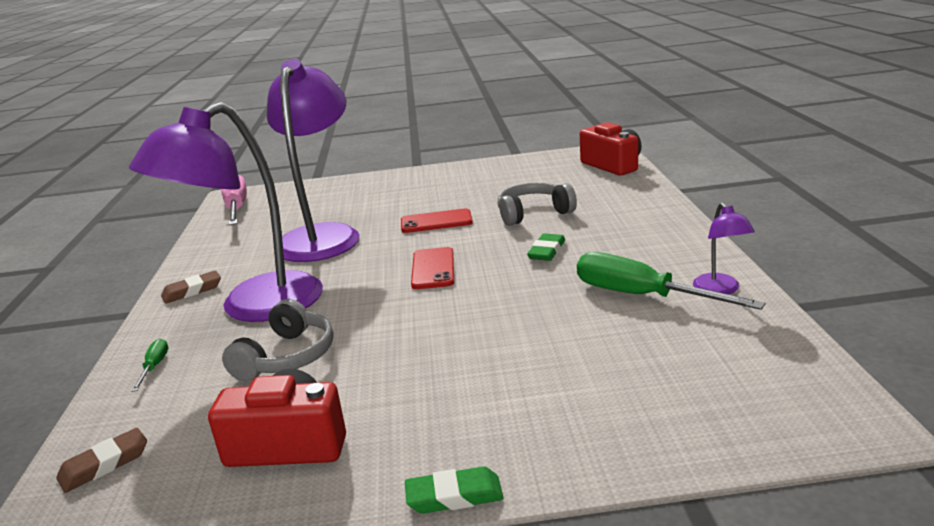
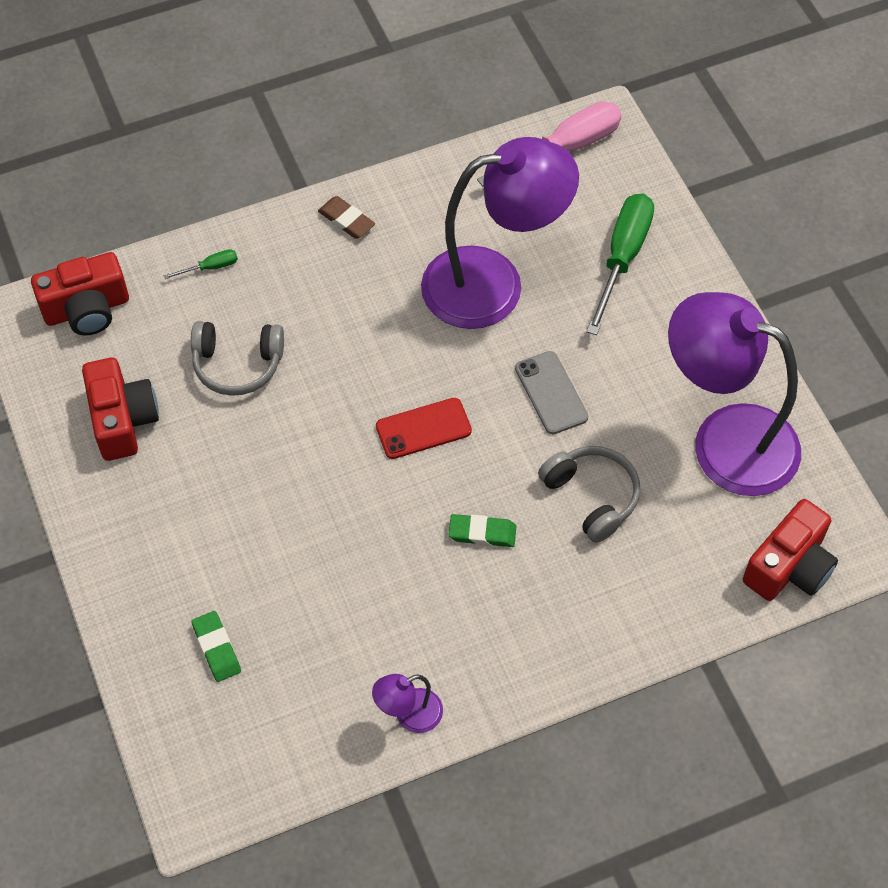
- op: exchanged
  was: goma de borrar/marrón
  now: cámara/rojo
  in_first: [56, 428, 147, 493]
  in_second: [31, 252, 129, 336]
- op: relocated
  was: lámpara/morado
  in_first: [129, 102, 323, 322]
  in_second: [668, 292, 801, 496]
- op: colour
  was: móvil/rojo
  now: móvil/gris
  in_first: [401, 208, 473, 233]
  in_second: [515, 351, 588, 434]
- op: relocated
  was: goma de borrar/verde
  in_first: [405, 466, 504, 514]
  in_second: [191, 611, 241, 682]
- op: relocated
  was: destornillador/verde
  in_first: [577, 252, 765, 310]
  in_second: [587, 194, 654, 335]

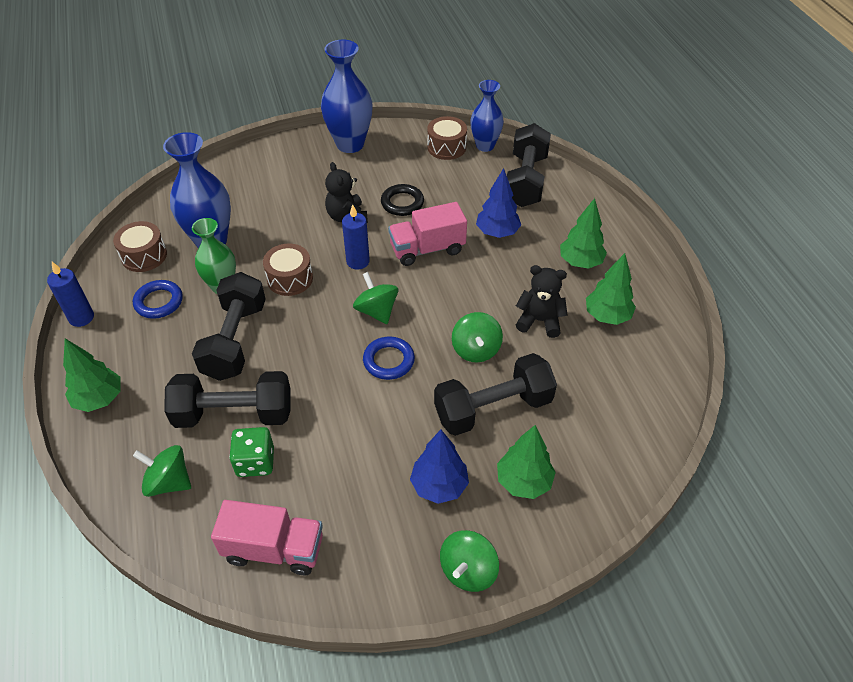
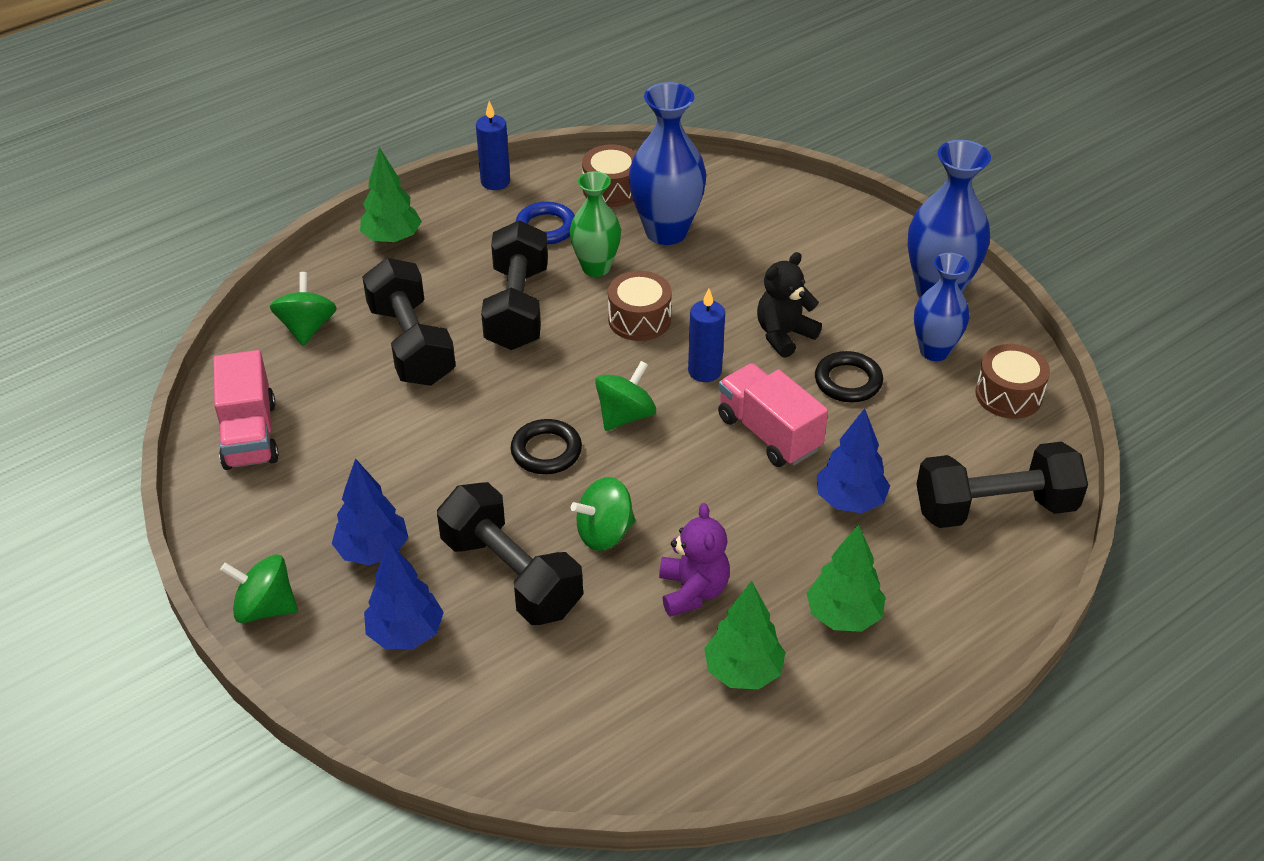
- op: spun
  was: mancuerna/negro
  in_first: [192, 272, 266, 381]
  in_second: [481, 220, 548, 350]
  clockwise: -75
- op: missing
  was: dado/verde
  in_first: [229, 427, 274, 477]
- op: colour
  was: anillo/azul
  now: anillo/negro
  in_first: [363, 337, 415, 380]
  in_second: [511, 419, 582, 474]
- op: relocated
  was: florero/azul
  in_first: [470, 80, 504, 152]
  in_second: [914, 253, 970, 361]
- op: colour
  was: árbol/verde
  now: árbol/azul
  in_first: [497, 425, 556, 499]
  in_second: [364, 542, 444, 649]
- op: colour
  was: osito/negro
  now: osito/morado
  in_first: [516, 265, 568, 338]
  in_second: [659, 503, 730, 617]

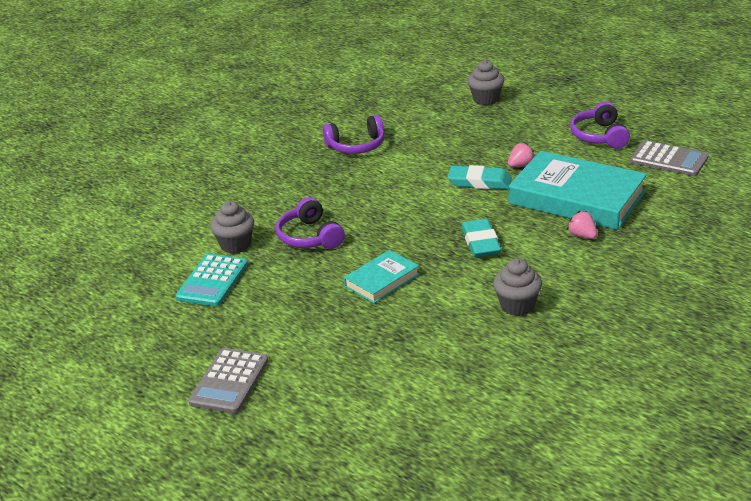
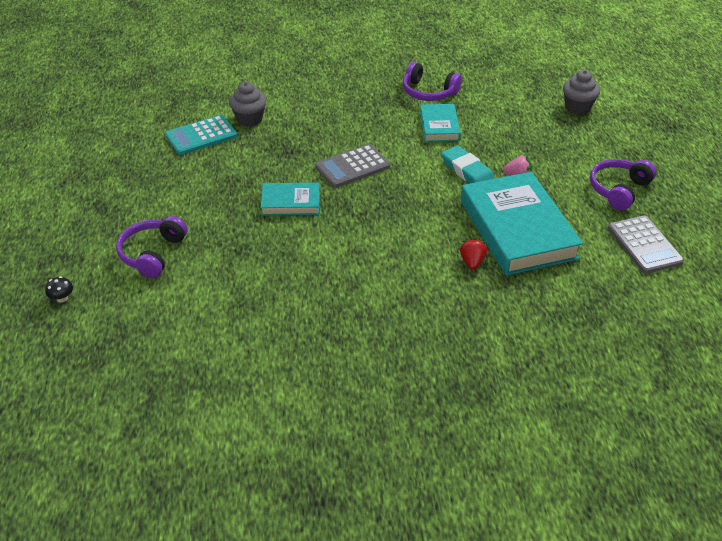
- op: relocated
  was: calculadora/gris
  in_first: [188, 348, 269, 414]
  in_second: [315, 144, 390, 188]
- op: relocated
  was: auriculares/morado
  in_first: [276, 197, 345, 249]
  in_second: [116, 216, 187, 278]
- op: missing
  was: goma de borrar/turquesa
  in_first: [461, 219, 501, 257]
- op: missing
  was: magdalena/gris
  in_first: [493, 258, 542, 316]
- op: colour
  was: fresa/rosa
  now: fresa/rojo
  in_first: [567, 211, 597, 239]
  in_second: [460, 238, 487, 270]
- op: appeared
  now: seta/negro
  in_second: [45, 276, 73, 303]
- op: appeared
  now: libro/turquesa
  in_second: [420, 104, 461, 142]

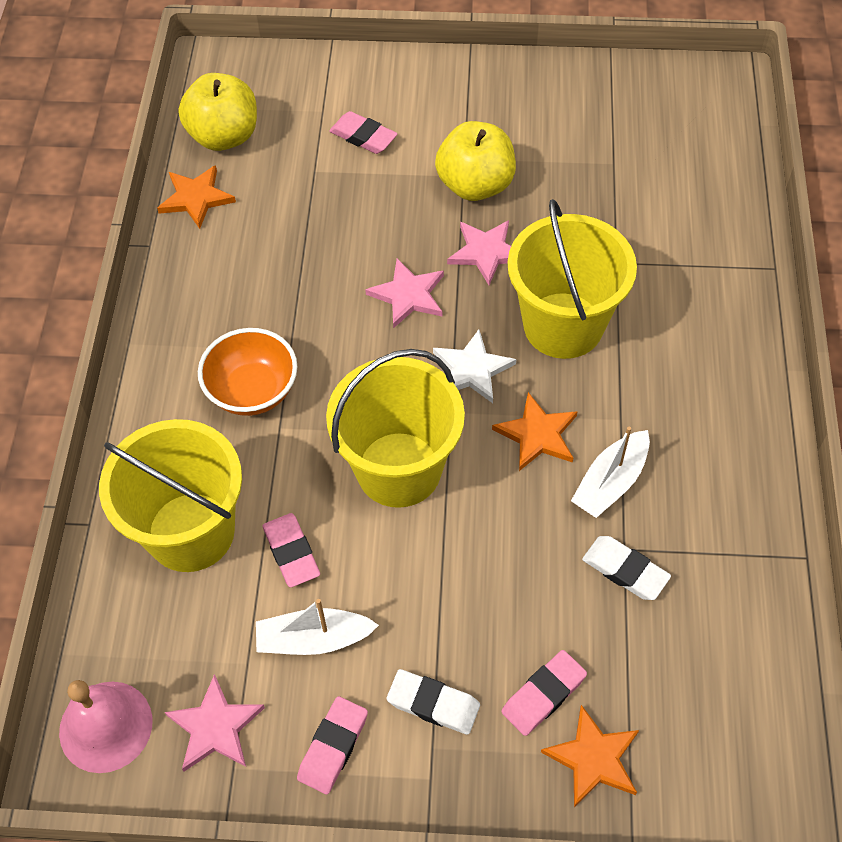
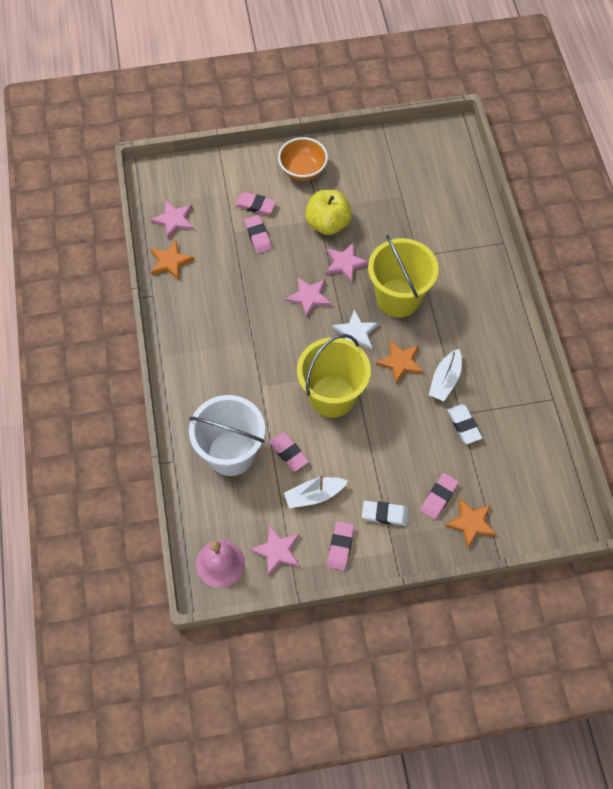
- op: colour
  was: balde/amarillo
  now: balde/blanco
  in_first: [99, 419, 242, 572]
  in_second: [189, 395, 265, 476]
- op: exchanged
  was: manzana/amarillo
  now: estrella/rosa
  in_first: [178, 73, 257, 151]
  in_second: [150, 201, 194, 239]
- op: relocated
  was: cuenco/naranja
  in_first: [198, 328, 297, 416]
  in_second: [278, 137, 328, 181]
- op: spun
  was: goma de borrar/blanco
  in_first: [582, 536, 671, 600]
  in_second: [447, 404, 482, 444]
  clockwise: 45
- op: appeared
  now: goma de borrar/rosa
  in_second: [244, 215, 272, 254]

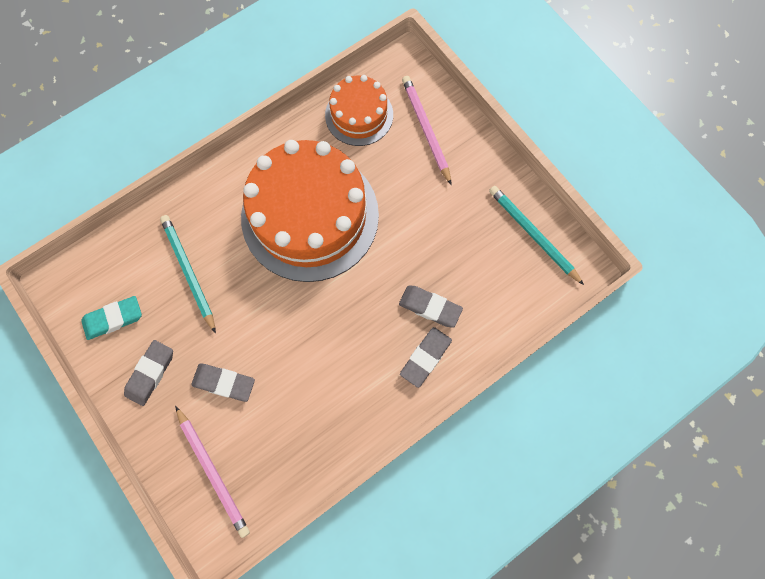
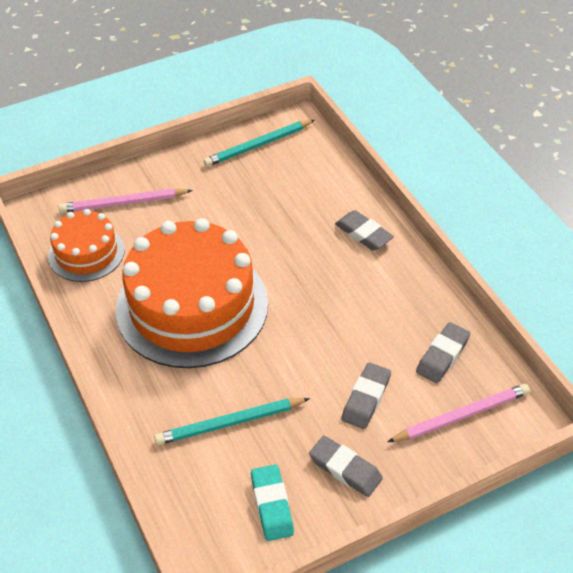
- op: relocated
  was: goma de borrar/gris
  in_first: [399, 285, 463, 328]
  in_second: [416, 322, 470, 383]

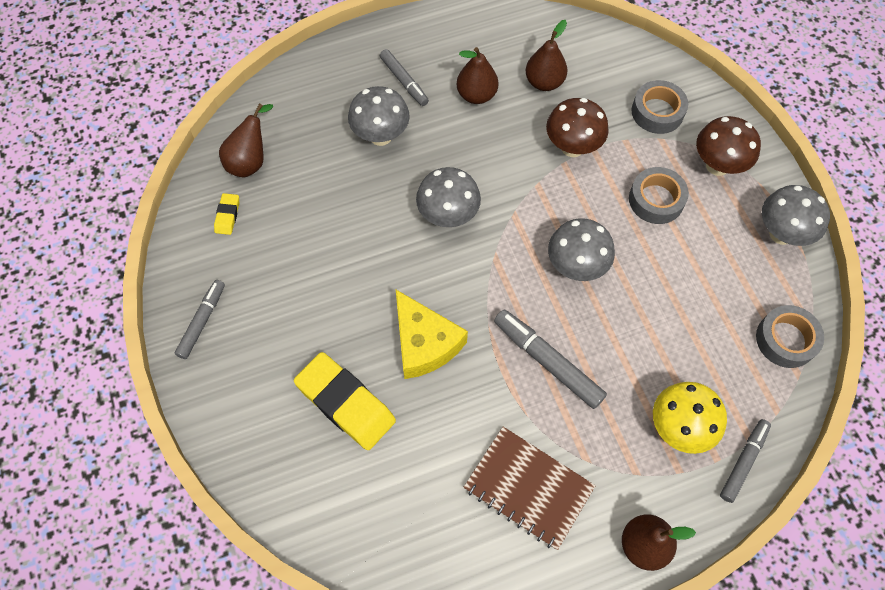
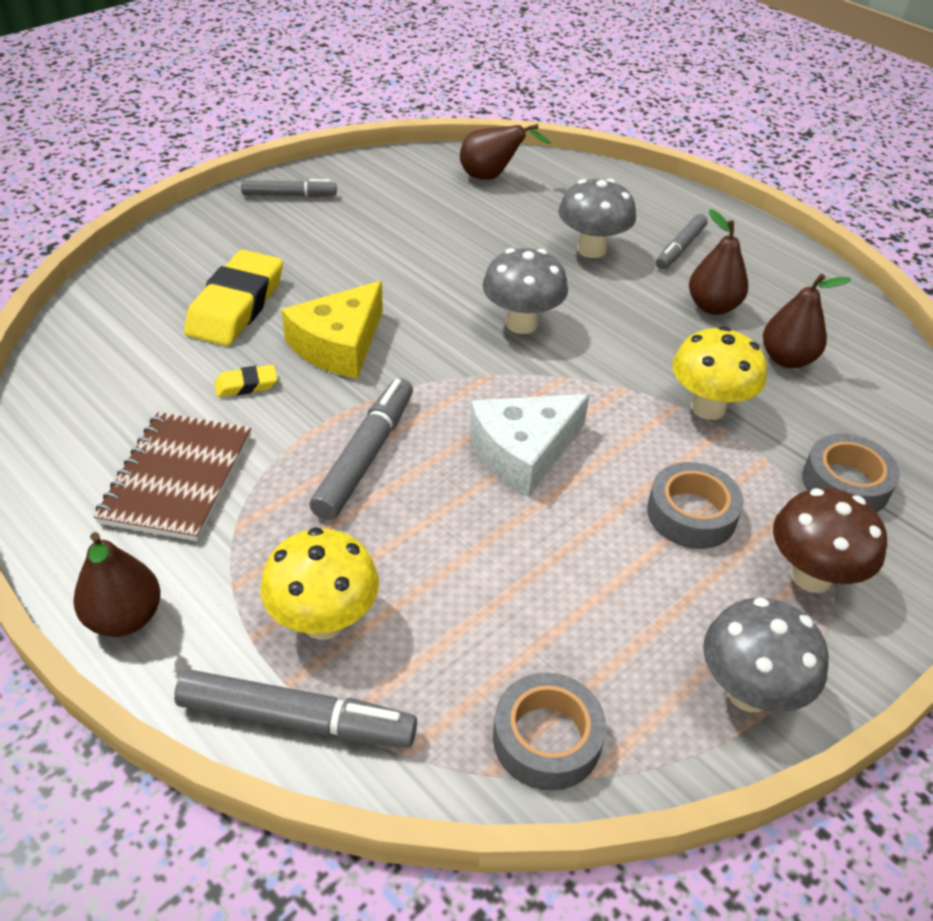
- op: relocated
  was: goma de borrar/amarillo
  in_first: [214, 193, 239, 235]
  in_second: [215, 365, 277, 397]
- op: colour
  was: seta/marrón
  now: seta/amarillo
  in_first: [546, 98, 609, 157]
  in_second: [672, 326, 767, 420]
- op: exchanged
  was: seta/gris
  now: queso/blanco
  in_first: [548, 218, 615, 281]
  in_second: [470, 394, 590, 497]
- op: size
  was: rotulador/gris
  in_first: [720, 419, 771, 503]
  in_second: [174, 669, 417, 748]
  ratio: 1.51

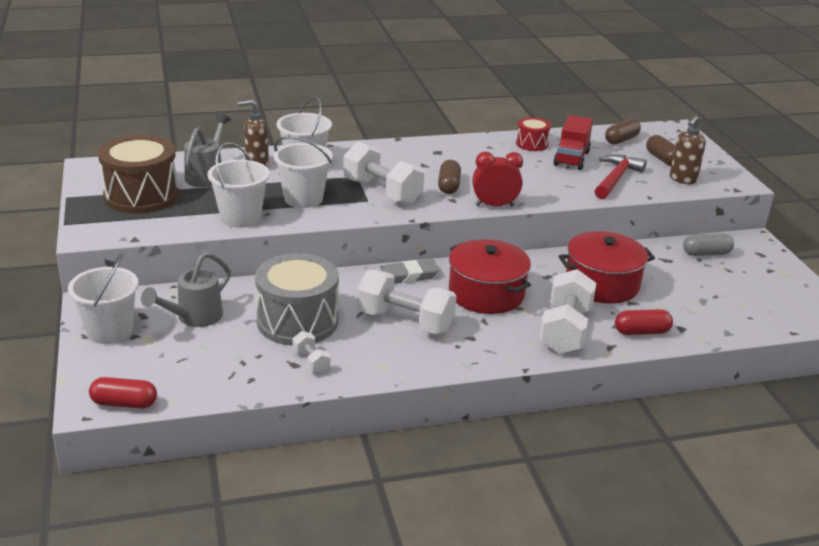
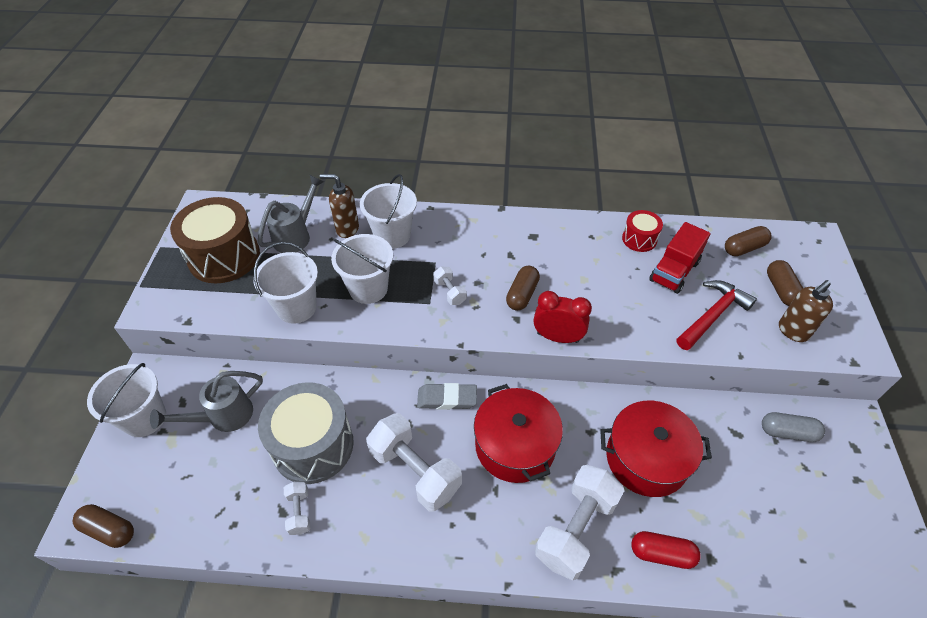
- op: colour
  was: cápsula/rojo
  now: cápsula/marrón
  in_first: [89, 377, 157, 409]
  in_second: [73, 504, 134, 548]
- op: size
  was: mancuerna/blanco
  in_first: [343, 142, 424, 205]
  in_second: [433, 267, 467, 305]
  ratio: 0.48

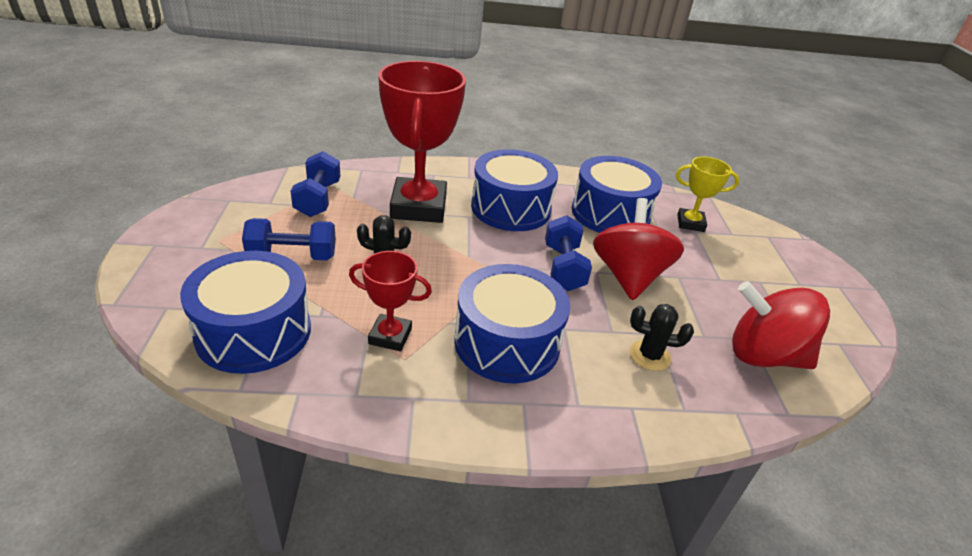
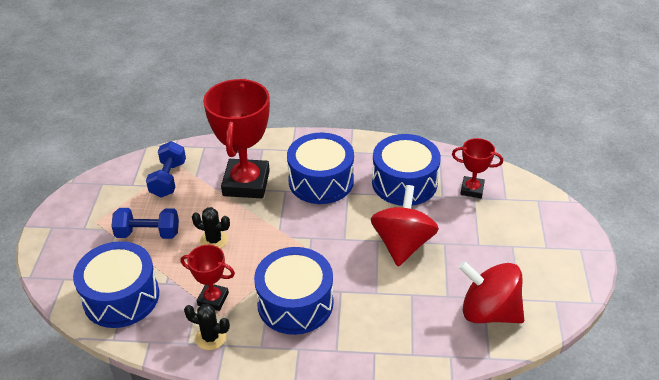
- op: missing
  was: mancuerna/azul
  in_first: [545, 215, 592, 291]
- op: relocated
  was: cactus/negro
  in_first: [630, 304, 694, 371]
  in_second: [184, 304, 230, 350]
- op: colour
  was: trofeo/amarillo
  now: trofeo/rojo
  in_first: [676, 157, 739, 232]
  in_second: [452, 138, 503, 198]

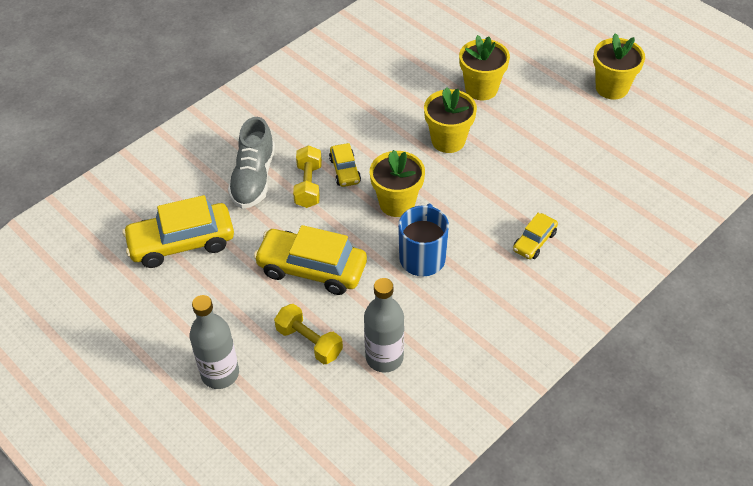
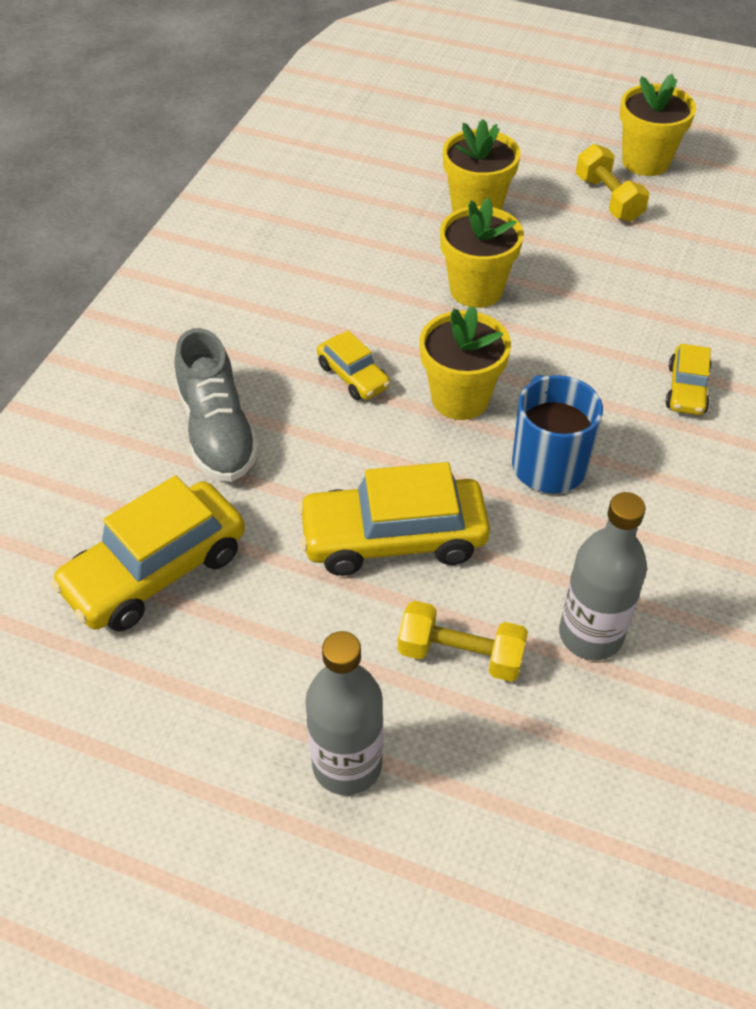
- op: relocated
  was: mancuerna/amarillo
  in_first: [293, 145, 322, 208]
  in_second: [576, 144, 650, 222]

